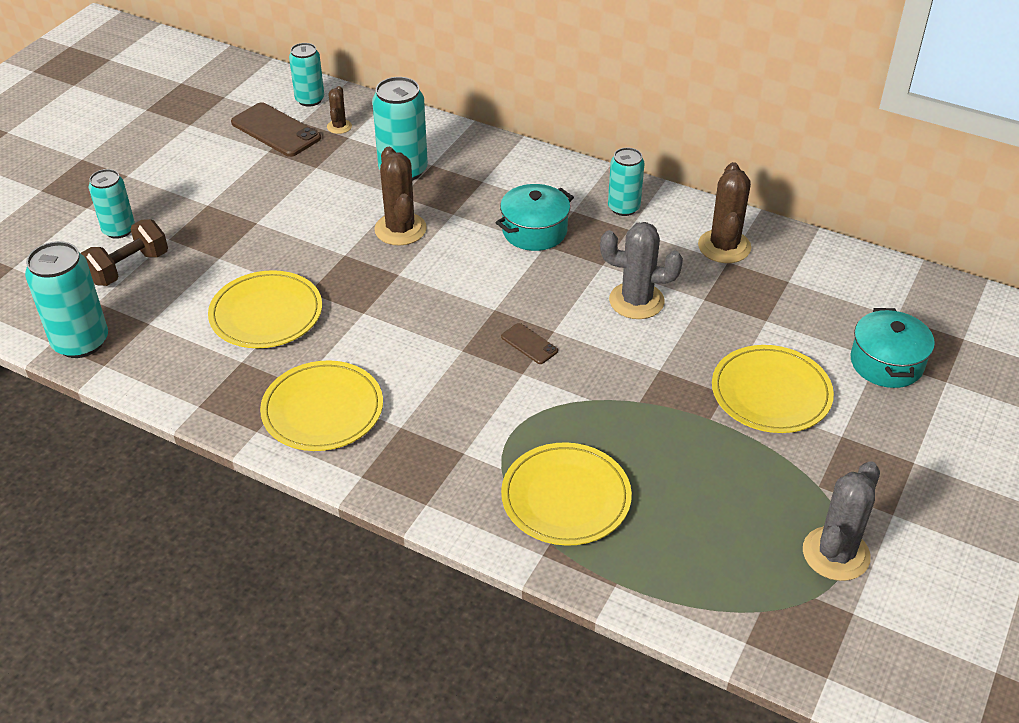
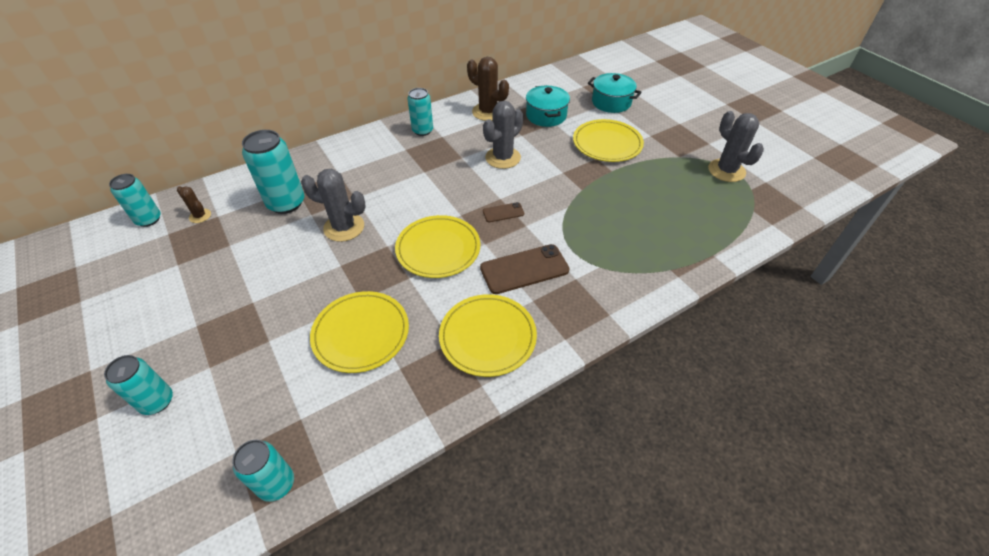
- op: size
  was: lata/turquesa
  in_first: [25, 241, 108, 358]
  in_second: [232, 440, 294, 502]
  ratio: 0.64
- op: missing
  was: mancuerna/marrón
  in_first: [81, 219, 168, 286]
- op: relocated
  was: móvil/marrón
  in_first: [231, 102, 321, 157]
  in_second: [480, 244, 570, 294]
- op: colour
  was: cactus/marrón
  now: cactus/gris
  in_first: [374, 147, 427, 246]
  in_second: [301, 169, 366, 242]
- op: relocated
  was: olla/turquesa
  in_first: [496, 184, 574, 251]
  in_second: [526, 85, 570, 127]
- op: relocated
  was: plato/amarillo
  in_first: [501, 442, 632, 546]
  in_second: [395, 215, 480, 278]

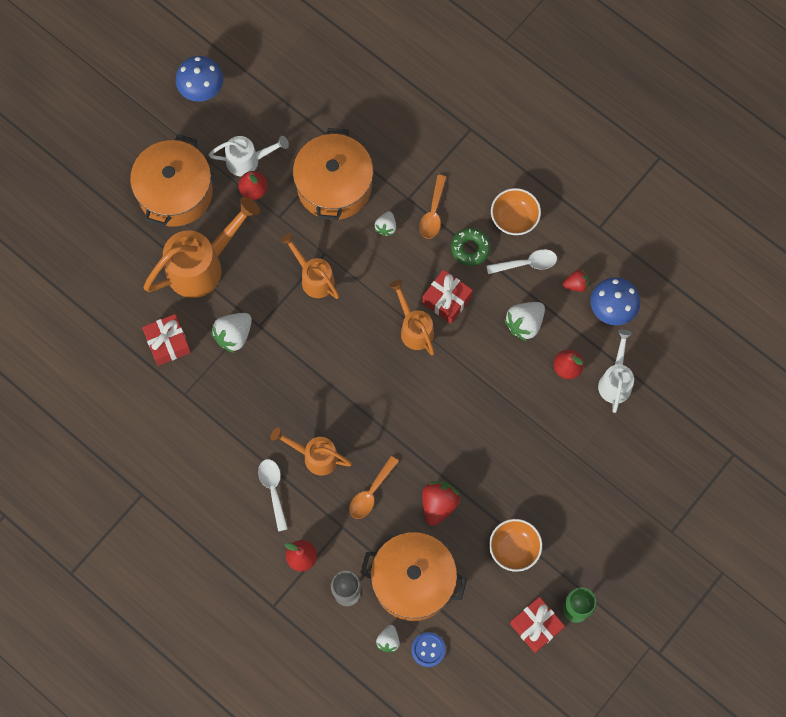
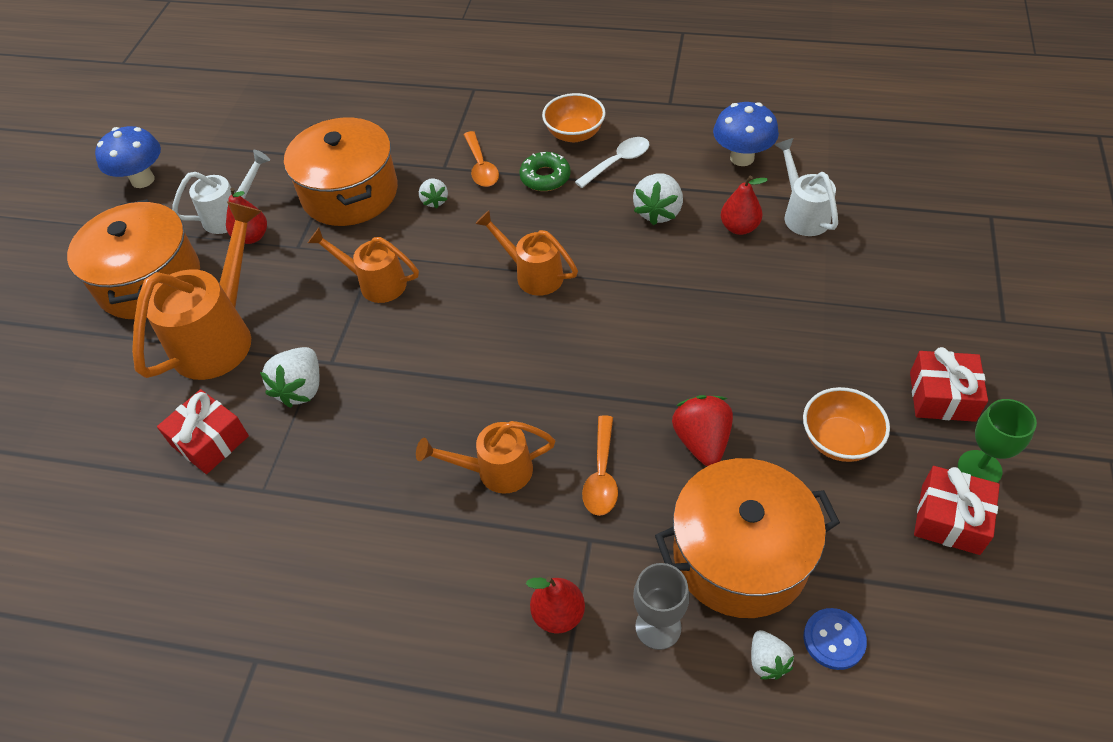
- op: missing
  was: cuchara/blanco
  in_first: [258, 459, 288, 532]
- op: relocated
  was: regalo/rojo
  in_first: [422, 270, 473, 324]
  in_second: [910, 347, 988, 422]
- op: missing
  was: fresa/rojo
  in_first: [563, 270, 589, 292]

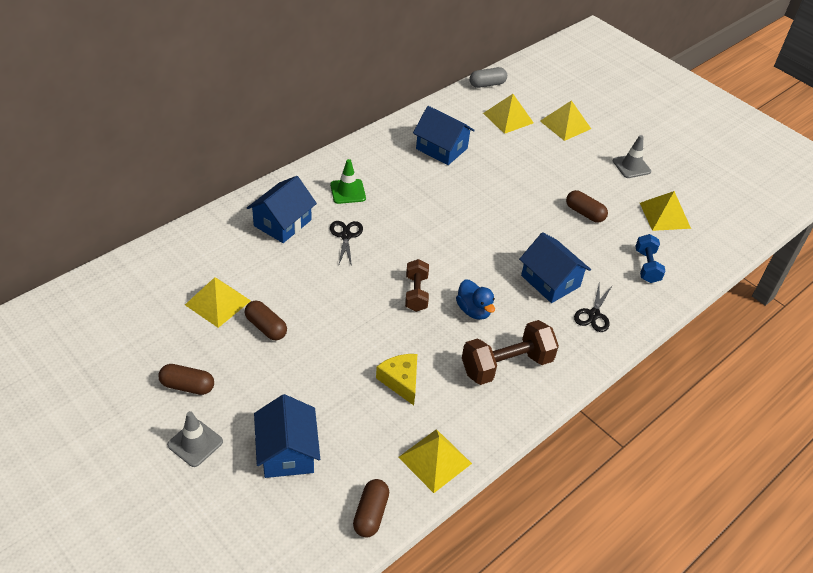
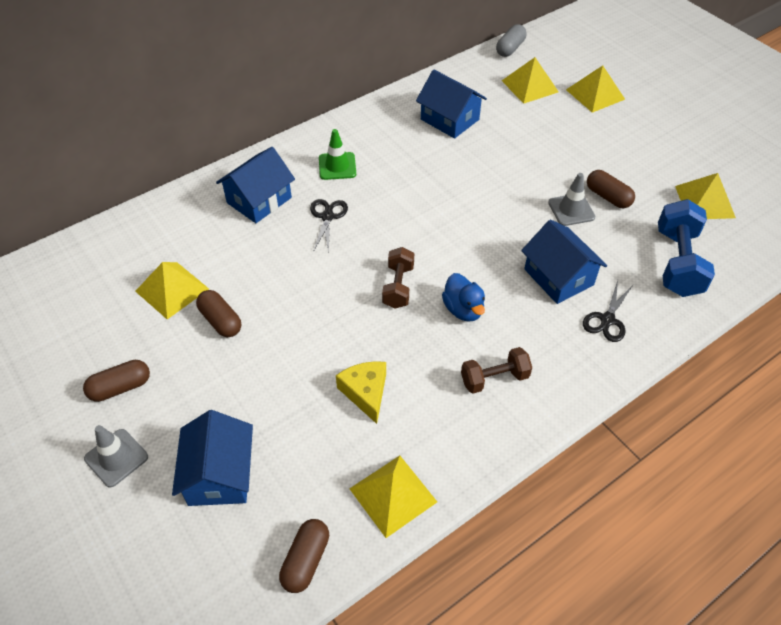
- op: spun
  was: cápsula/marrón
  in_first: [158, 364, 214, 395]
  in_second: [83, 360, 150, 402]
  clockwise: -45
- op: size
  was: mancuerna/marrón
  in_first: [462, 320, 559, 385]
  in_second: [461, 347, 532, 393]
  ratio: 0.61
- op: spun
  was: cápsula/gris
  in_first: [469, 67, 507, 88]
  in_second: [496, 24, 527, 57]
  clockwise: -45
- op: relocated
  was: cono de tráfico/gris
  in_first: [613, 135, 651, 178]
  in_second: [548, 173, 596, 226]
- op: size
  was: mancuerna/azul
  in_first: [635, 234, 665, 283]
  in_second: [658, 199, 715, 297]
  ratio: 1.63

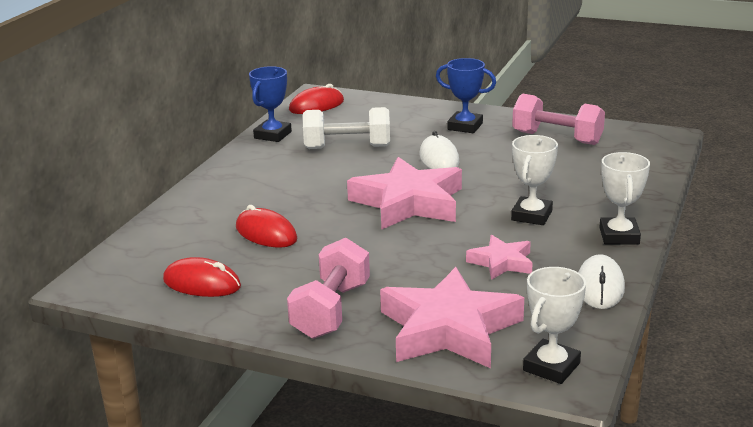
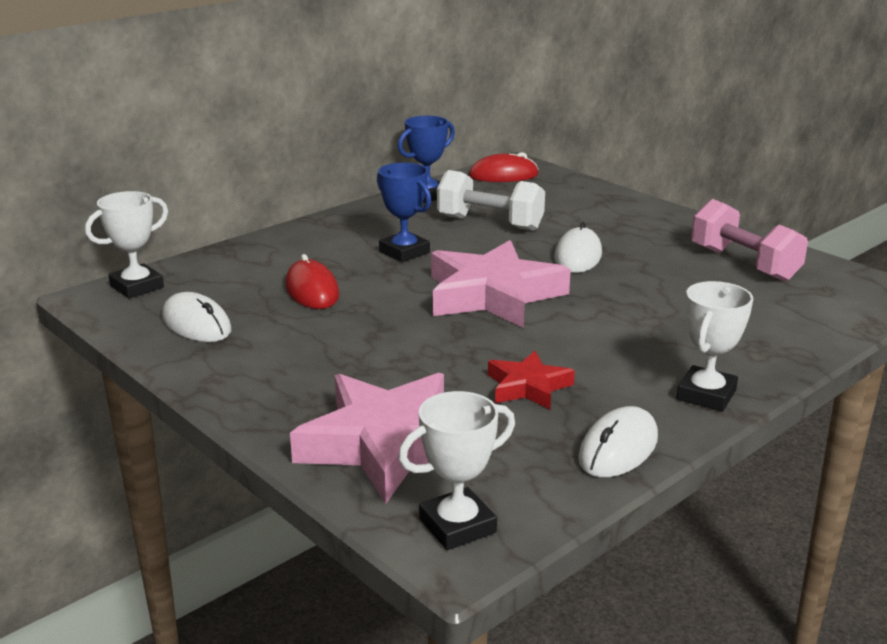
- op: colour
  was: ratón/rojo
  now: ratón/blanco
  in_first: [163, 257, 241, 297]
  in_second: [162, 292, 231, 342]
- op: missing
  was: mancuerna/rosa
  in_first: [287, 238, 370, 339]
- op: relocated
  was: trofeo/azul
  in_first: [436, 58, 496, 133]
  in_second: [377, 163, 431, 262]
- op: colour
  was: estrella/rosa
  now: estrella/rojo
  in_first: [466, 235, 533, 280]
  in_second: [488, 351, 575, 409]
- op: relocated
  was: trofeo/blanco
  in_first: [511, 135, 558, 225]
  in_second: [85, 191, 168, 298]

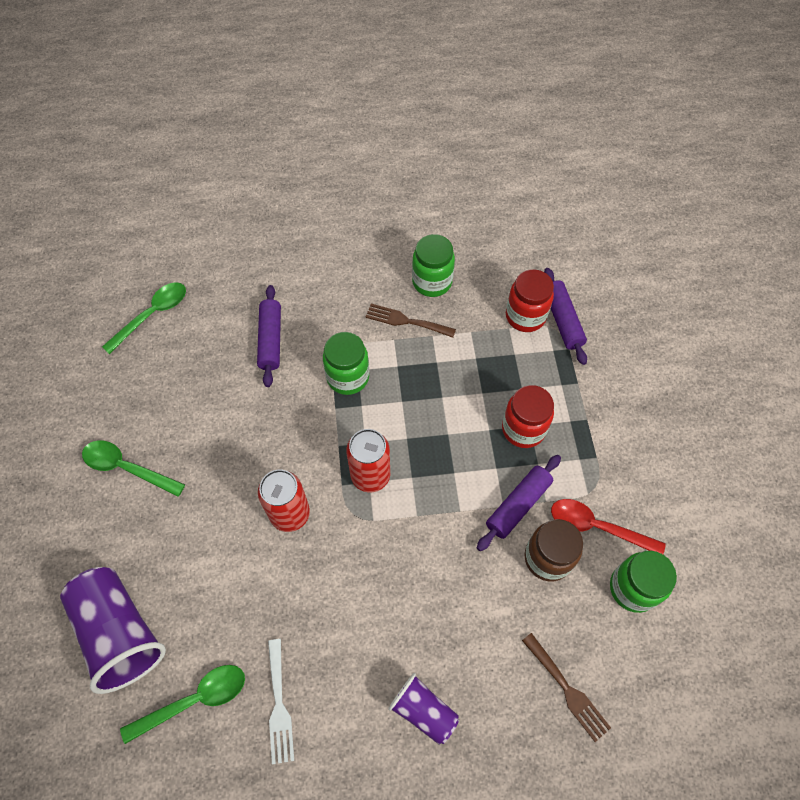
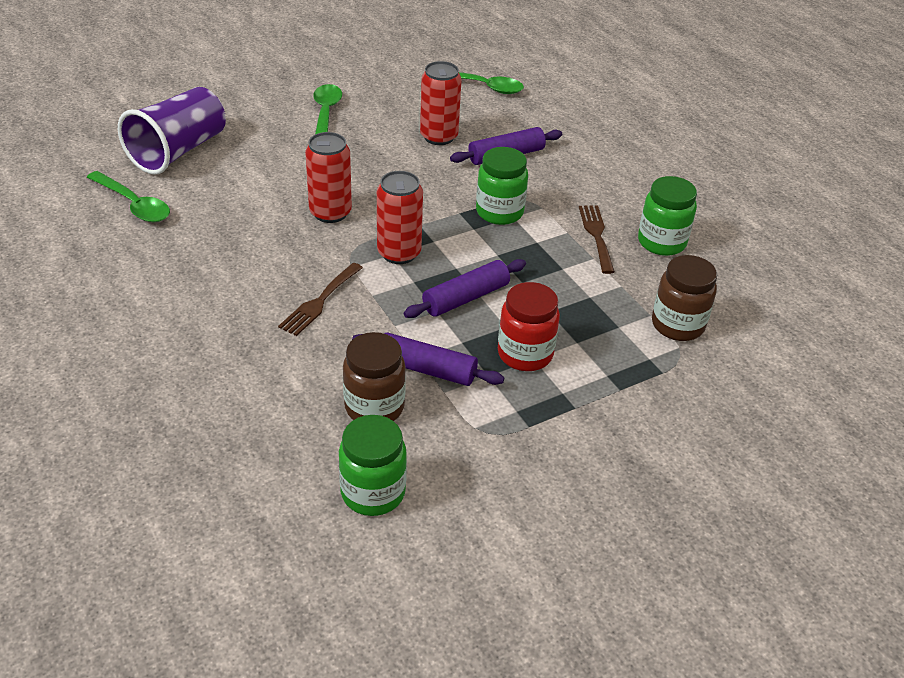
- op: missing
  was: tenedor/blanco
  in_first: [268, 639, 294, 764]
- op: missing
  was: vaso/morado
  in_first: [388, 673, 459, 745]
- op: colour
  was: tarro/rojo
  now: tarro/marrón
  in_first: [506, 269, 554, 332]
  in_second: [652, 255, 718, 341]
- op: relocated
  was: tenedor/marrón
  in_first: [522, 633, 611, 742]
  in_second: [278, 263, 363, 336]
- op: relocated
  was: rodillo/morado
  in_first: [544, 268, 587, 365]
  in_second: [404, 259, 526, 318]
- op: missing
  was: cuchara/rojo
  in_first: [551, 499, 666, 554]
- op: appeared
  now: lata/rojo
  in_second: [420, 61, 461, 145]

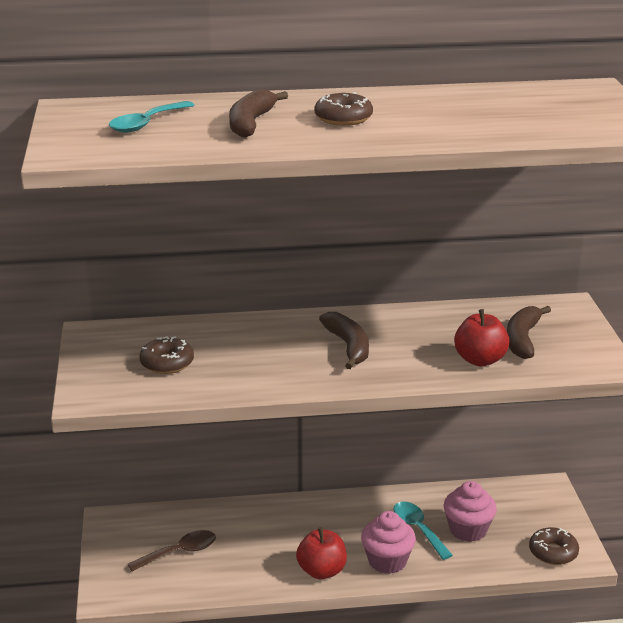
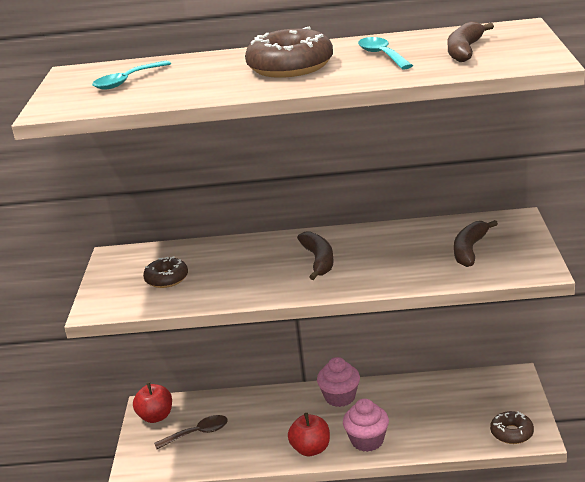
- op: relocated
  was: plátano/marrón
  in_first: [229, 89, 288, 138]
  in_second: [448, 21, 494, 62]
- op: size
  was: rosquilla/marrón
  in_first: [314, 92, 373, 126]
  in_second: [245, 27, 333, 78]
  ratio: 1.76
- op: relocated
  was: cuchara/turquesa
  in_first: [393, 502, 453, 560]
  in_second: [358, 37, 413, 69]
- op: relocated
  was: magdalena/rosa
  in_first: [444, 481, 497, 542]
  in_second: [317, 357, 360, 407]
- op: relocated
  was: manzana/rojo
  in_first: [454, 309, 509, 366]
  in_second: [133, 382, 172, 423]

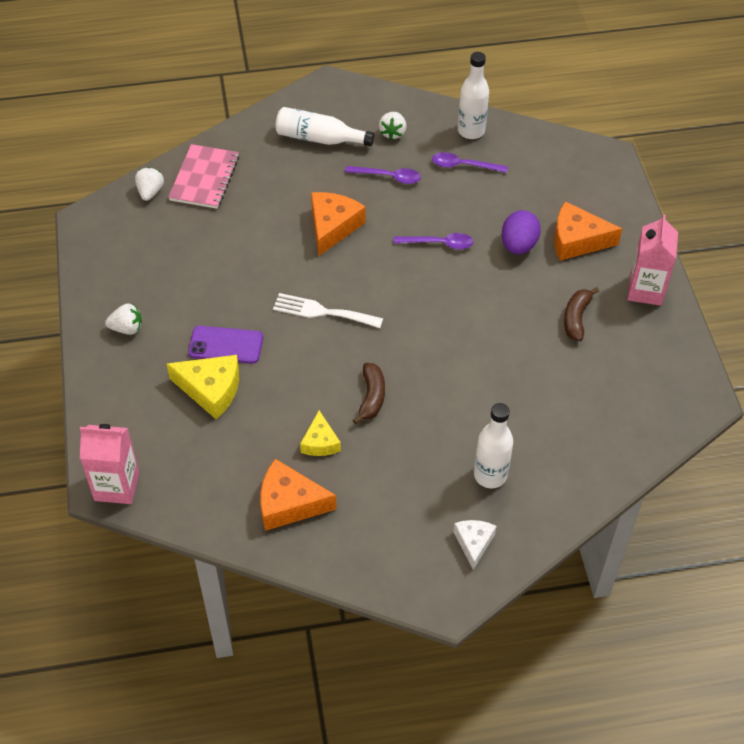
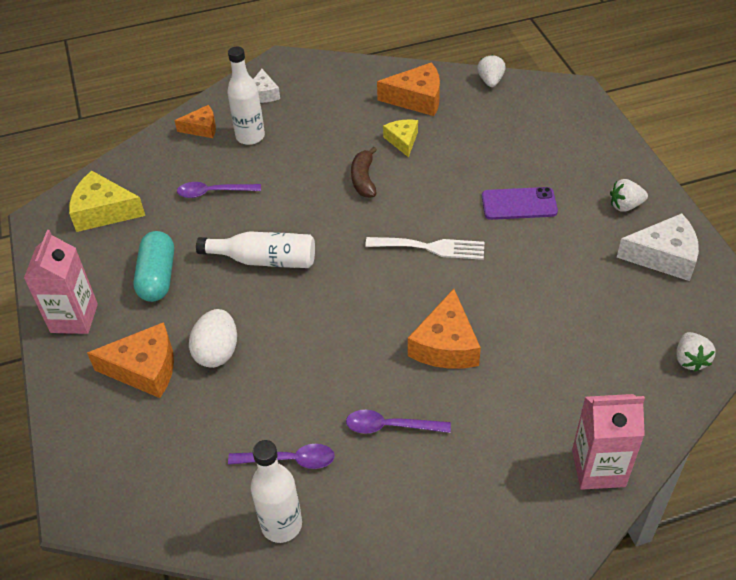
- op: relocated
  was: cartón de leche/rosa
  in_first: [80, 424, 139, 504]
  in_second: [572, 394, 645, 490]
- op: relocated
  was: queso/amarillo
  in_first: [167, 355, 239, 419]
  in_second: [69, 171, 145, 232]
- op: missing
  was: cuaderno/rosa
  in_first: [168, 144, 239, 209]
- op: relocated
  was: botella/blanco
  in_first: [276, 107, 374, 146]
  in_second: [196, 231, 315, 268]
- op: relocated
  was: fresa/blanco
  in_first: [379, 112, 407, 140]
  in_second: [477, 55, 506, 87]
- op: relocated
  was: cuchara/morado
  in_first: [393, 233, 474, 250]
  in_second: [177, 182, 261, 198]
- op: colour
  was: huevo/morado
  now: huevo/blanco
  in_first: [502, 210, 541, 254]
  in_second: [189, 309, 237, 368]
- op: exchanged
  was: plátano/marrón
  now: cápsula/turquesa
  in_first: [564, 287, 599, 341]
  in_second: [133, 231, 174, 302]
- op: appeared
  now: queso/naranja
  in_second: [174, 105, 216, 138]
- op: appeared
  now: queso/blanco
  in_second: [617, 213, 699, 281]

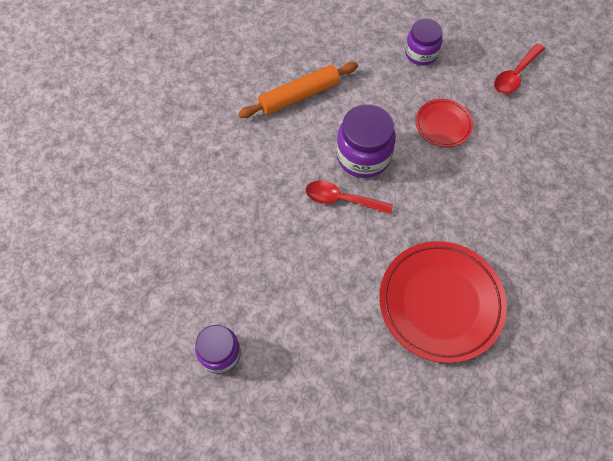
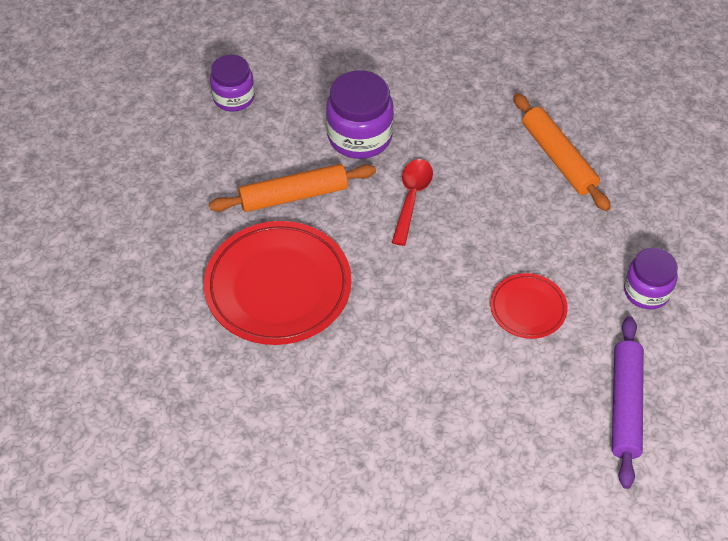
- op: relocated
  was: tarro/morado
  in_first: [336, 104, 396, 178]
  in_second: [326, 70, 394, 159]
- op: exchanged
  was: cuchara/rojo
  now: rodillo/morado
  in_first: [494, 43, 545, 94]
  in_second: [612, 316, 644, 489]
- op: appeared
  now: rodillo/naranja
  in_second: [209, 164, 376, 212]

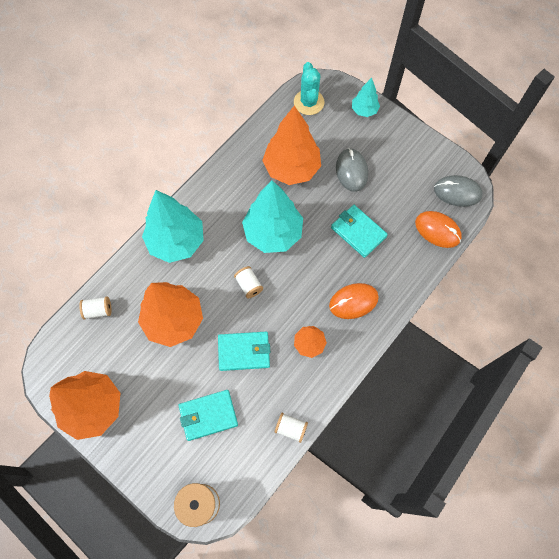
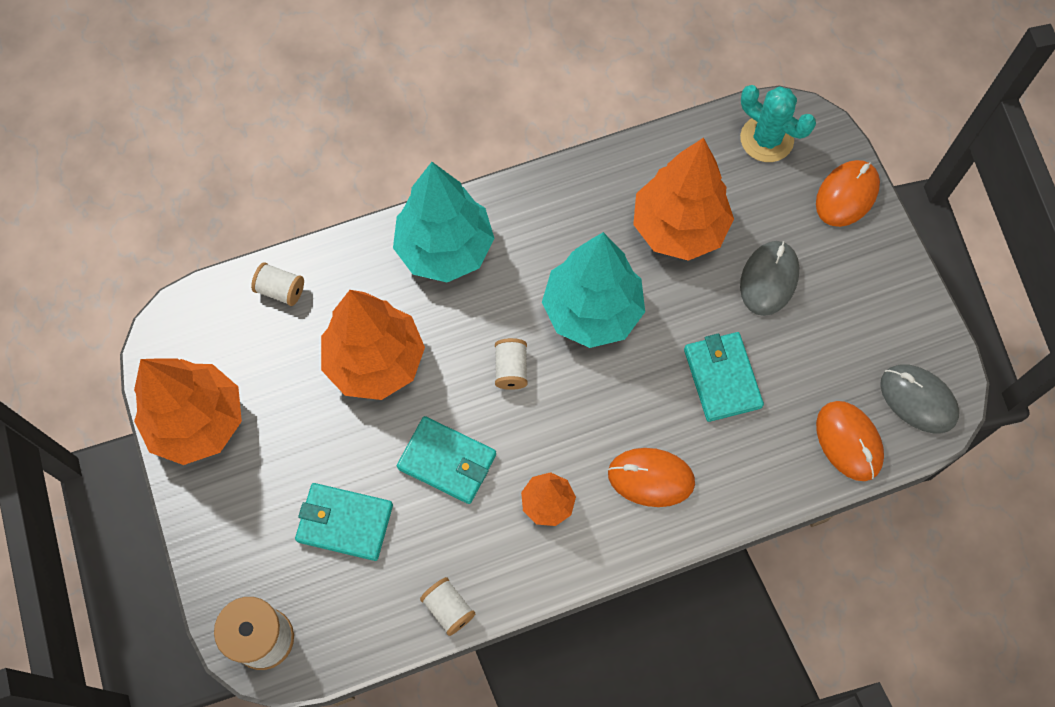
- op: spun
  was: cactus/turquesa
  in_first: [294, 62, 324, 115]
  in_second: [740, 85, 816, 162]
  clockwise: -75
- op: exchanged
  was: árbol/turquesa
  now: ratón/naranja
  in_first: [352, 78, 380, 117]
  in_second: [816, 160, 880, 227]

